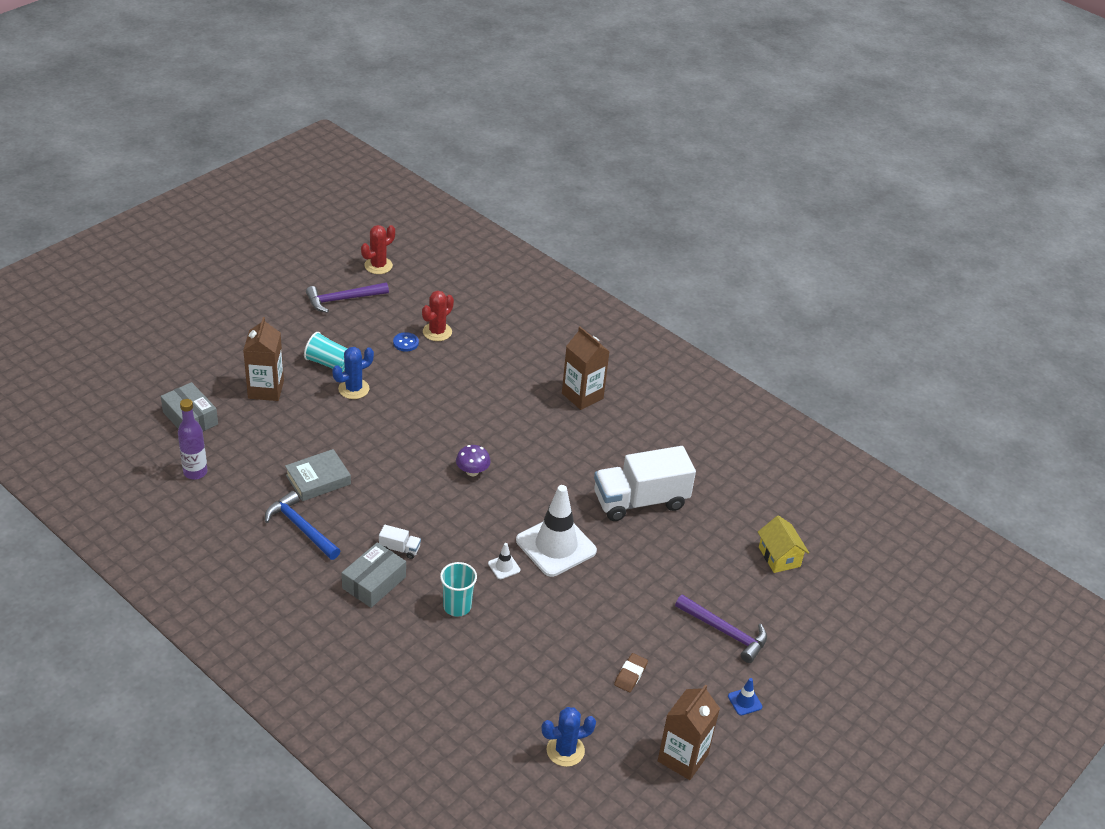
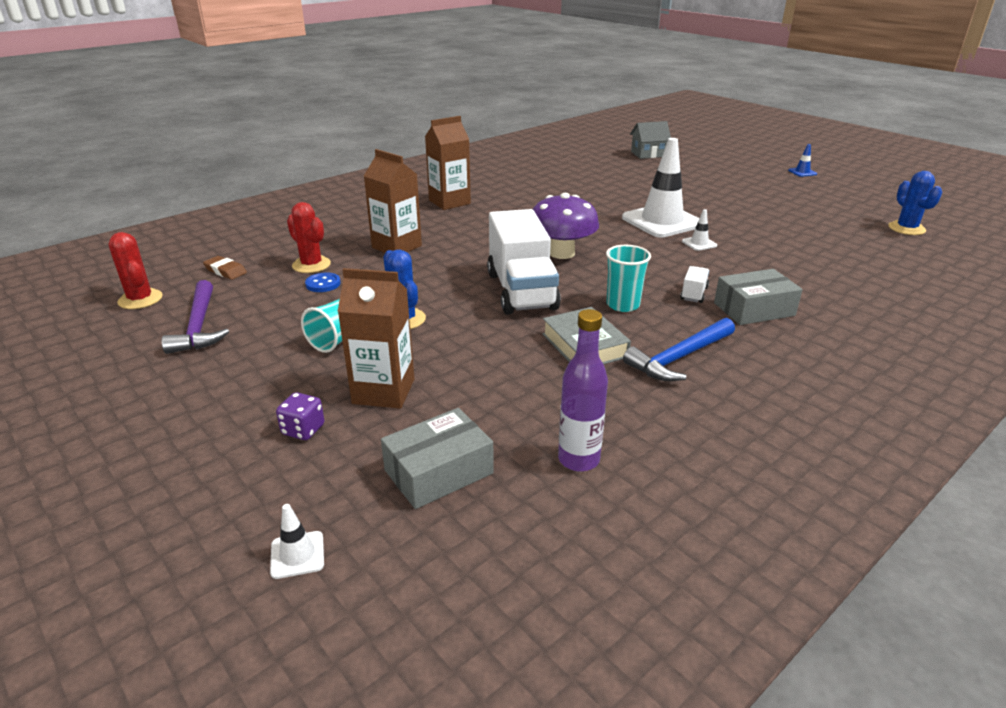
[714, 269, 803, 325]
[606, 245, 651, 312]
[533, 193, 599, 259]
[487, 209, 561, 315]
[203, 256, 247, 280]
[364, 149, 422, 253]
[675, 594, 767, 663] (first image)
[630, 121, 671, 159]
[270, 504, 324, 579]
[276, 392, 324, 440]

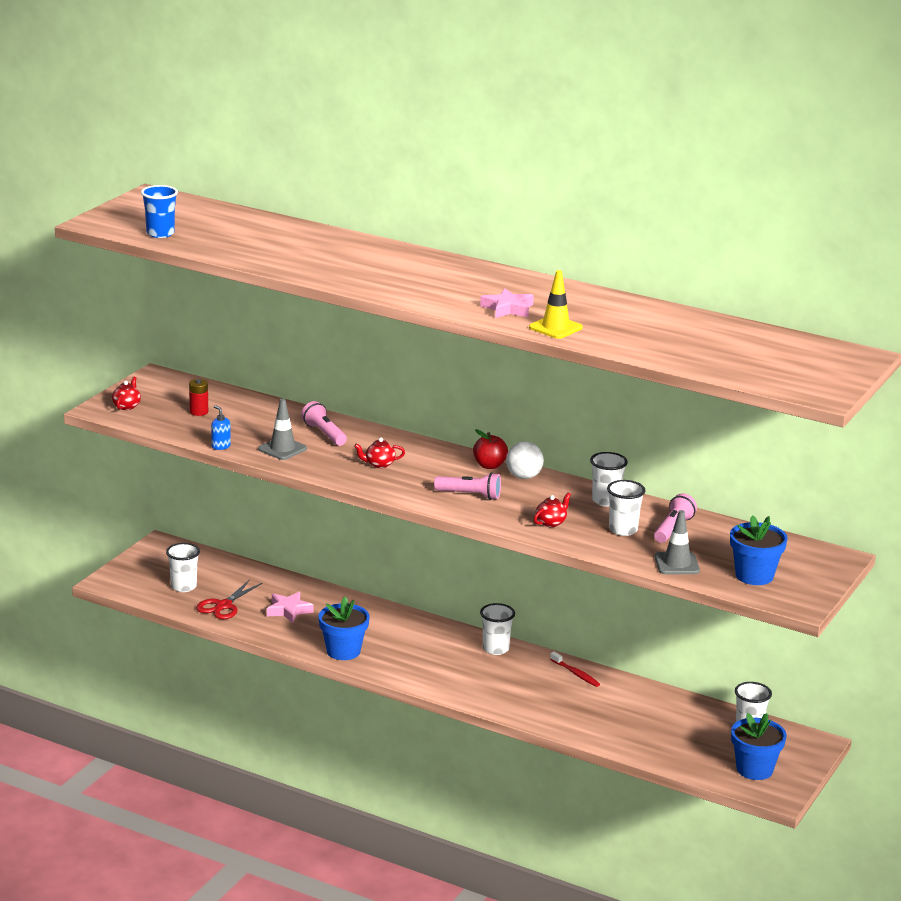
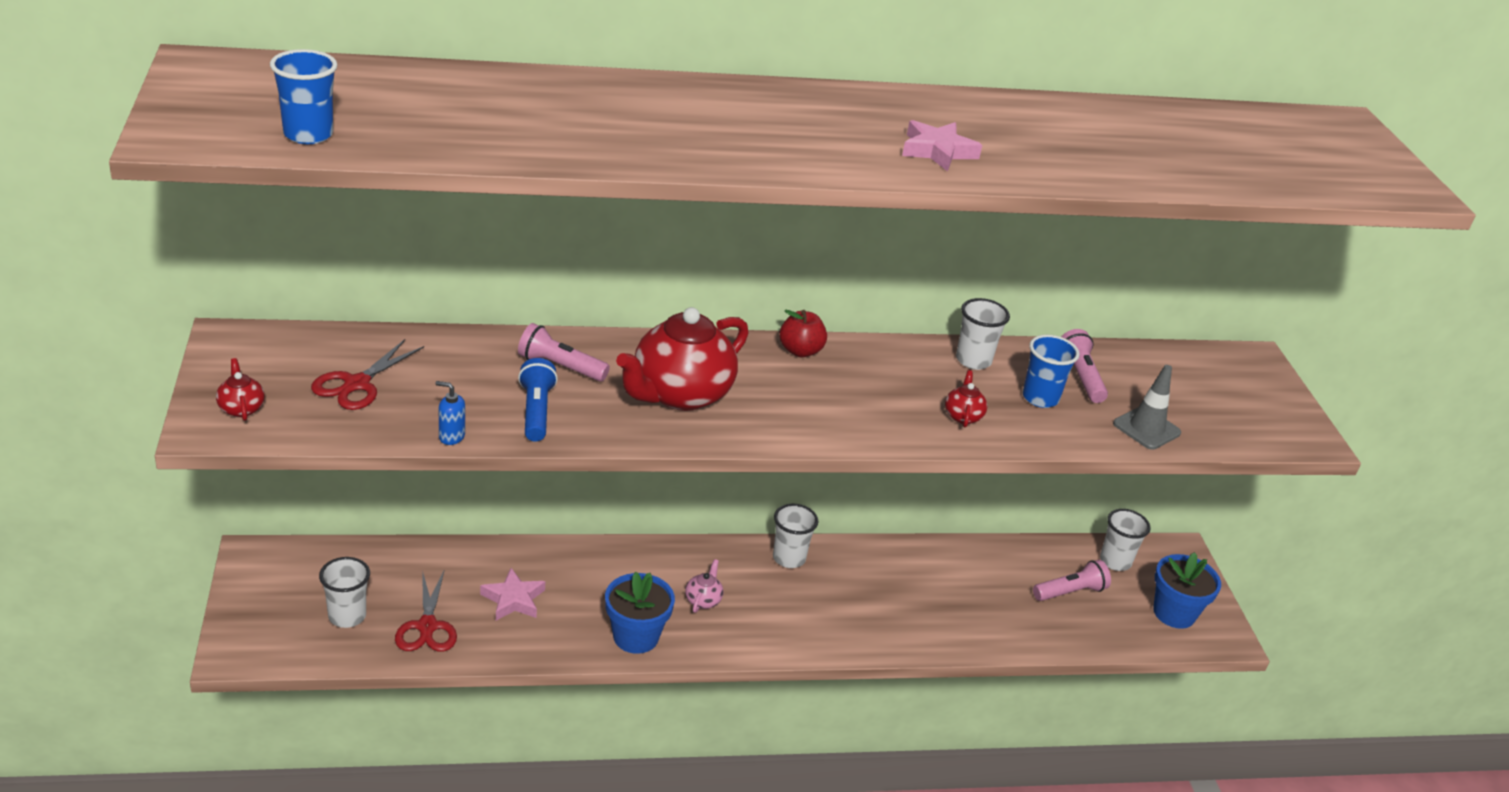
[311, 339, 424, 410]
[518, 358, 558, 442]
[616, 307, 749, 411]
[1033, 560, 1111, 601]
[506, 441, 544, 479] (first image)
[529, 270, 583, 339] (first image)
[550, 652, 600, 687] (first image)
[1023, 335, 1080, 408]
[730, 515, 788, 585] (first image)
[685, 559, 723, 613]

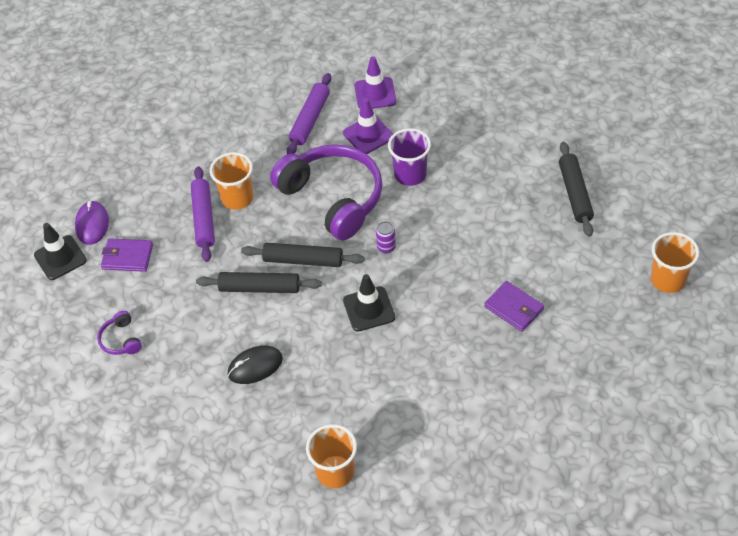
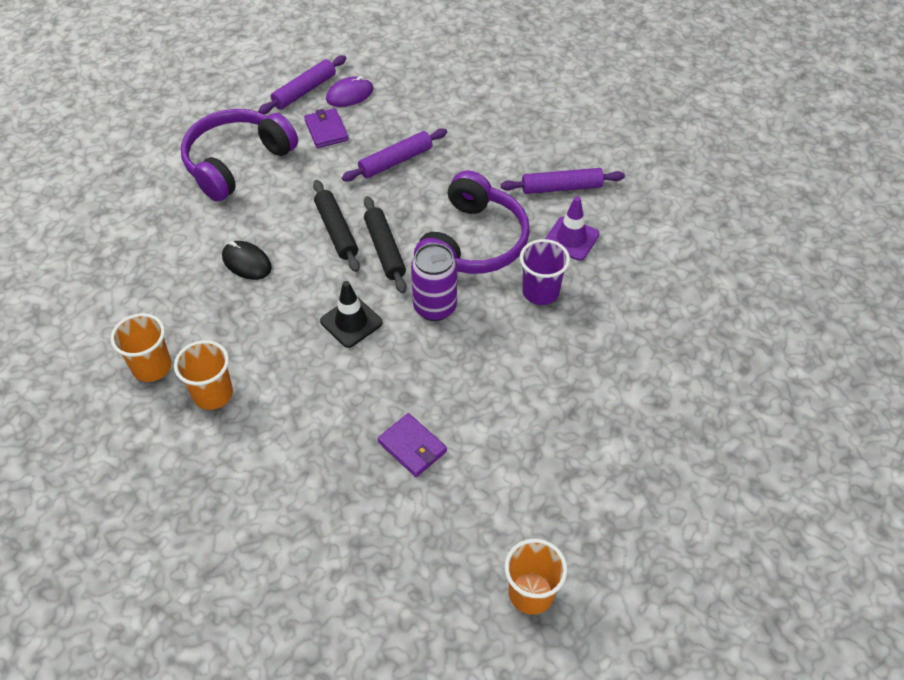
[258, 55, 347, 114]
[181, 109, 298, 202]
[174, 340, 233, 410]
[354, 56, 397, 109] (first image)
[411, 243, 457, 321]
[378, 413, 447, 477]
[559, 142, 594, 237] (first image)

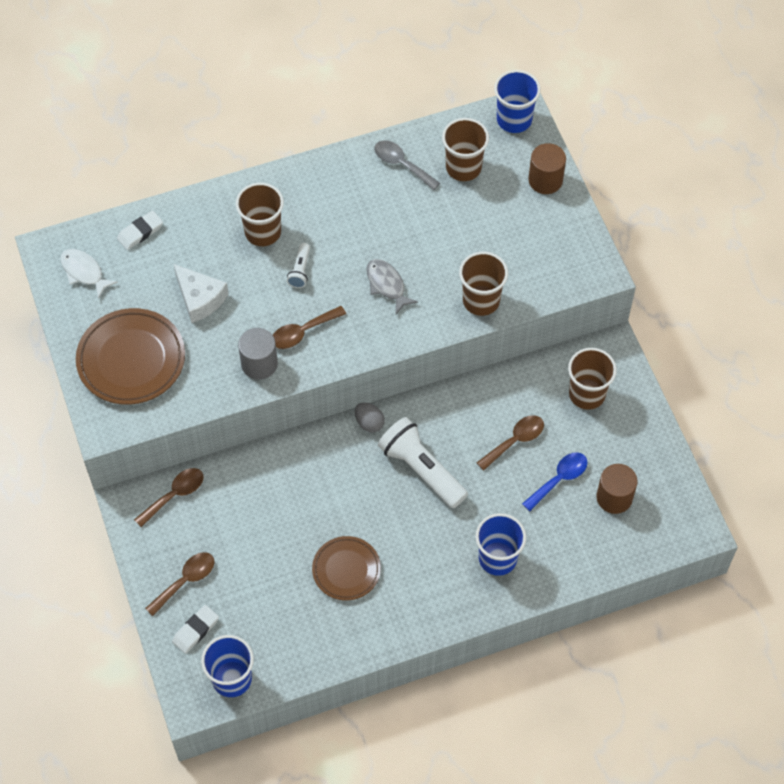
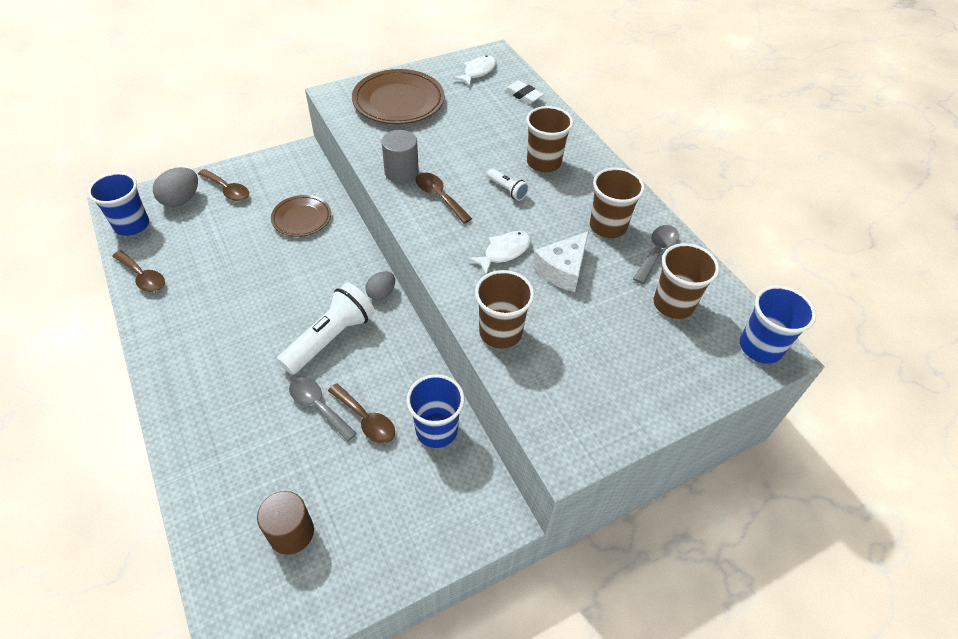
[112, 250, 165, 292]
[153, 167, 198, 207]
[532, 231, 589, 292]
[487, 168, 529, 201]
[271, 195, 331, 237]
[468, 231, 531, 274]
[407, 374, 465, 448]
[522, 452, 588, 511] (first image)
[528, 143, 566, 194] (first image)
[590, 168, 645, 238]
[289, 377, 357, 442]

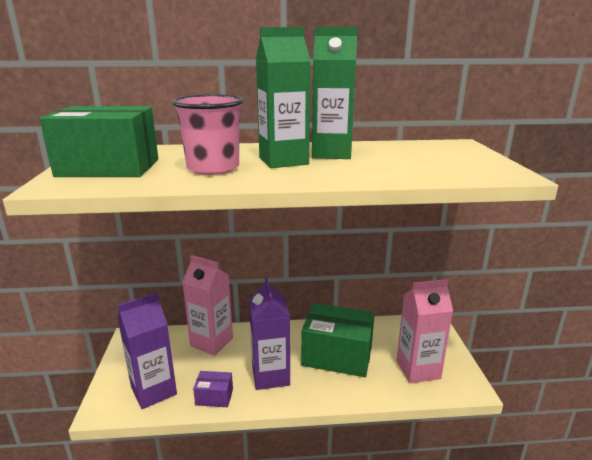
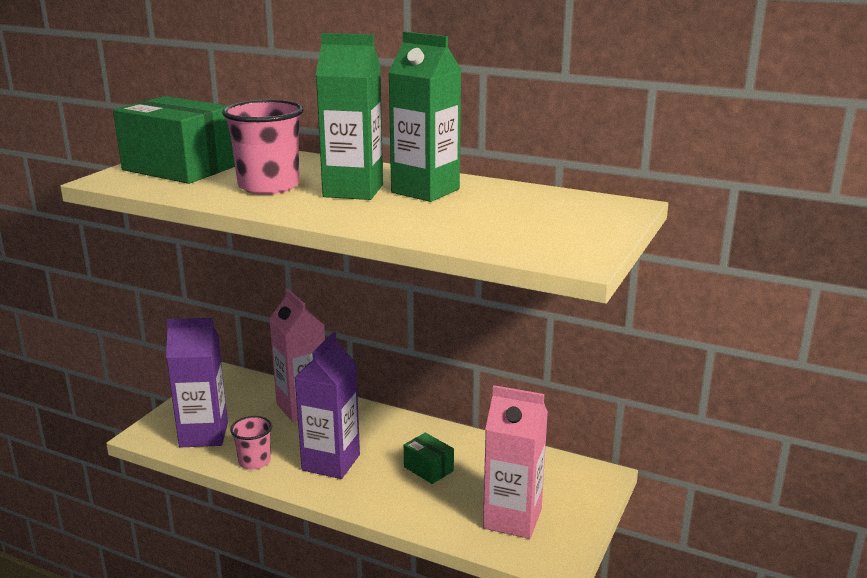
[230, 416, 272, 470]
[404, 433, 454, 484]

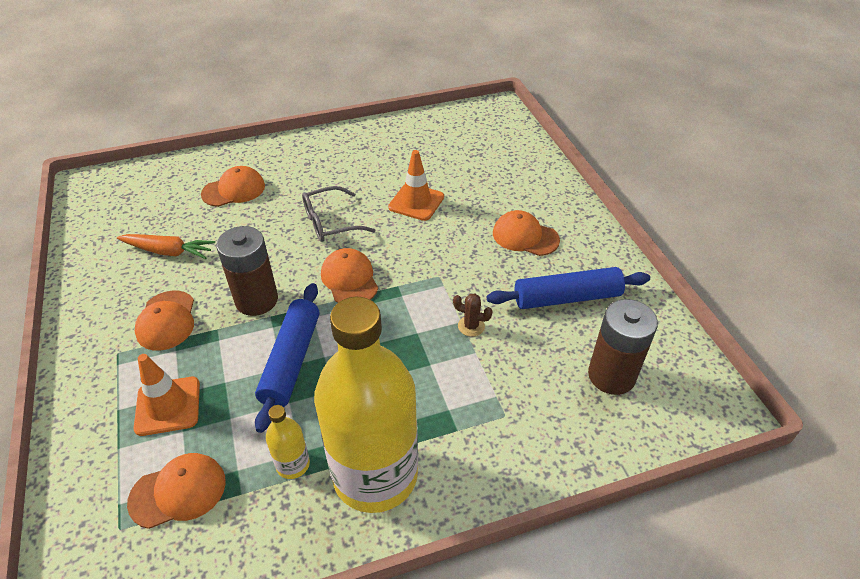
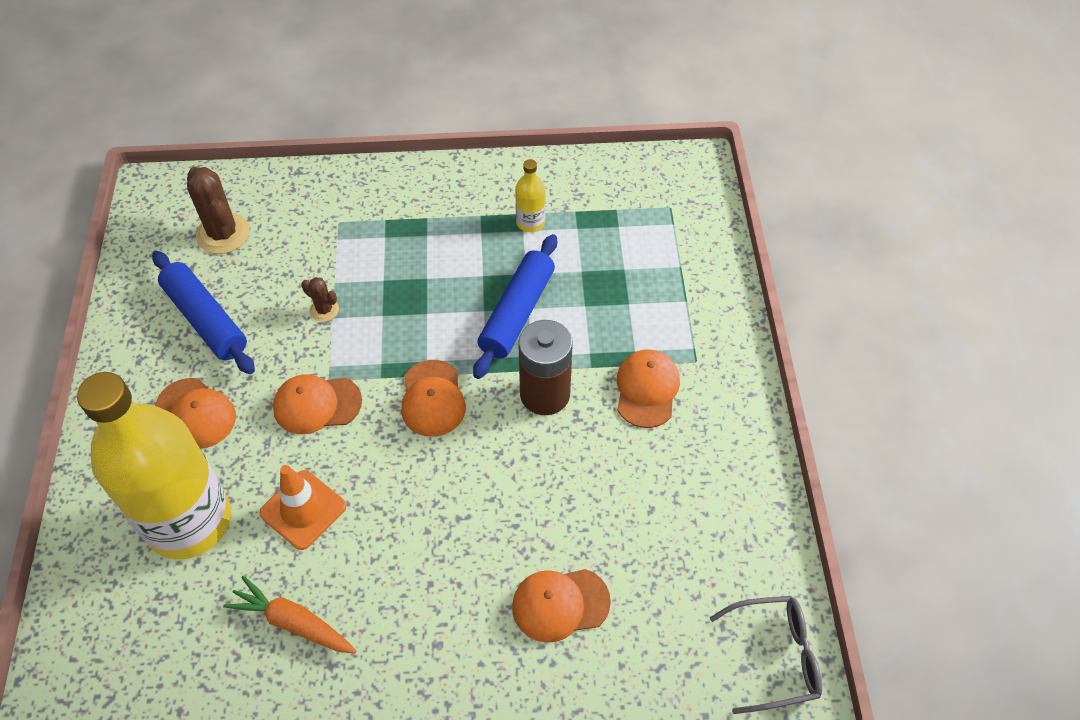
[223, 576, 357, 653]
[273, 374, 362, 434]
[134, 354, 200, 436] (first image)
[710, 596, 822, 714]
[77, 372, 231, 559]
[152, 251, 255, 374]
[187, 167, 250, 254]

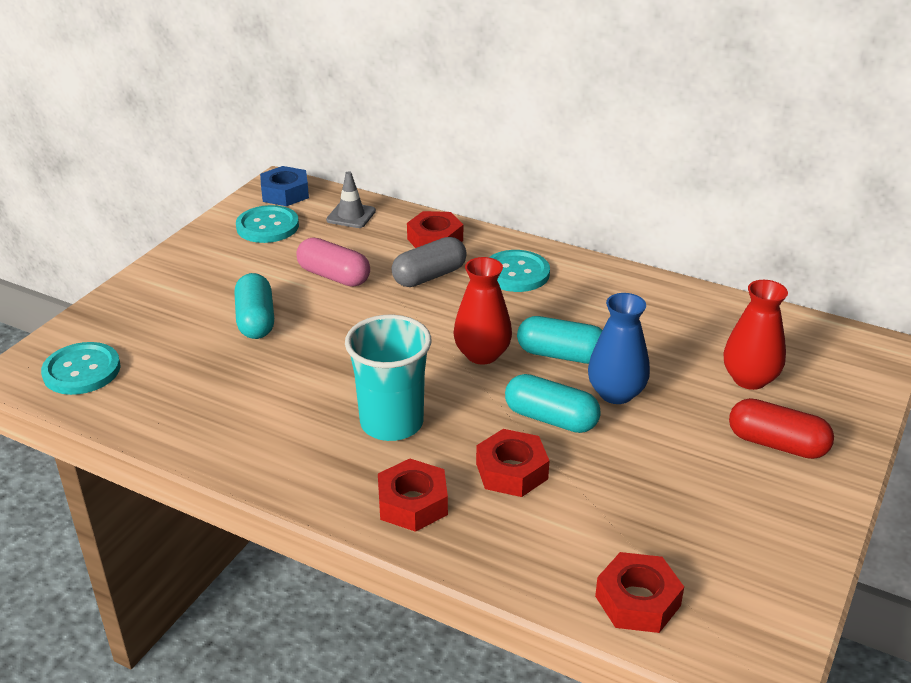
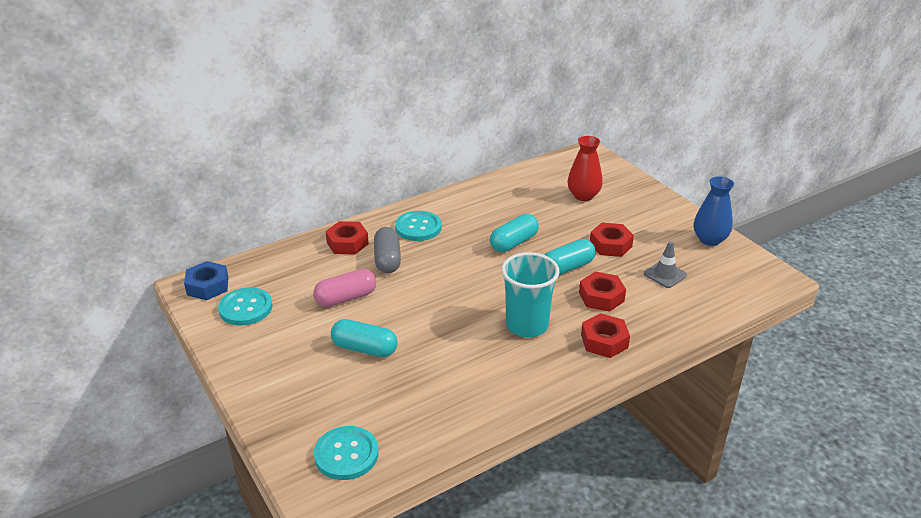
[644, 241, 687, 288]
[453, 257, 512, 365] (first image)
[694, 176, 734, 246]
[590, 223, 634, 257]
[729, 398, 834, 459] (first image)

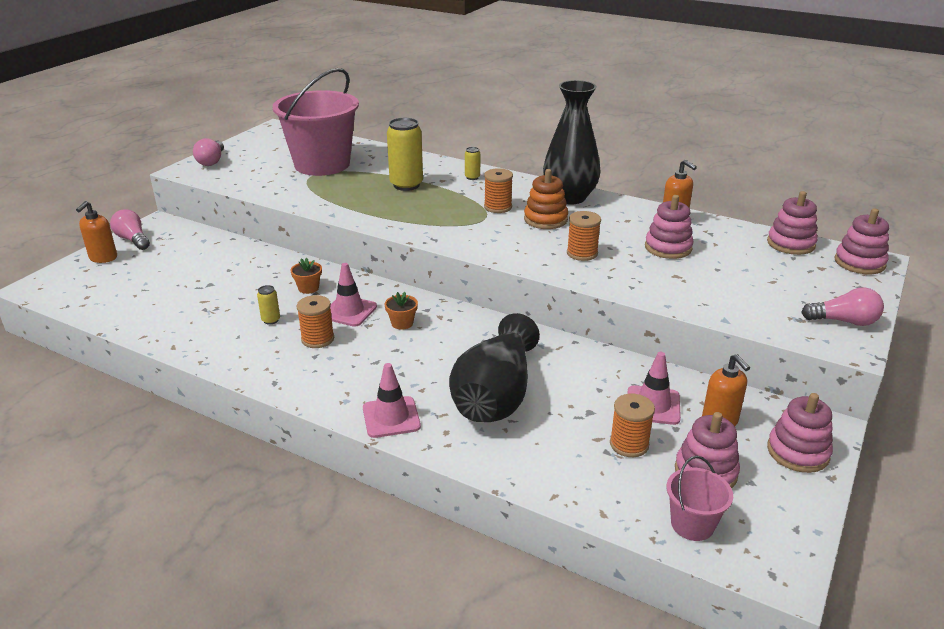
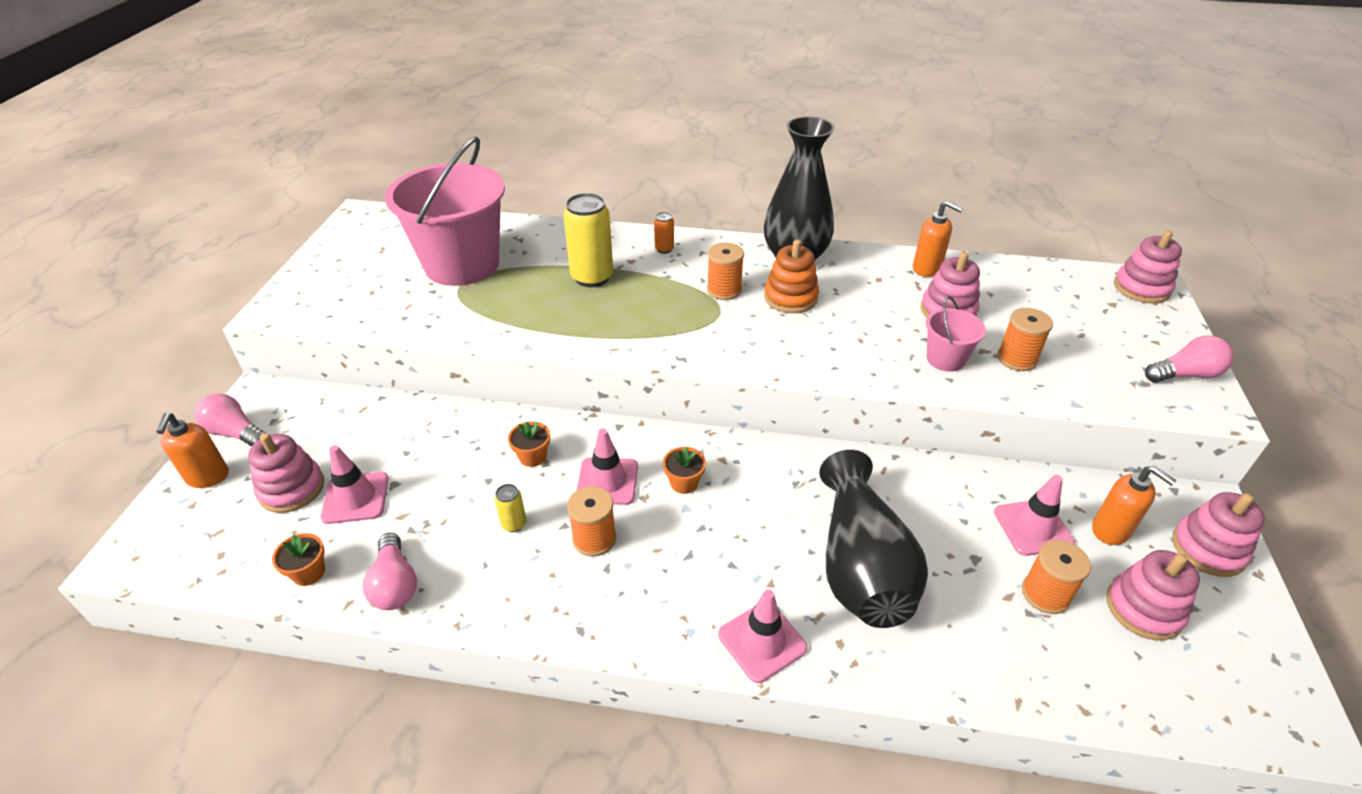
[363, 532, 417, 610]
[654, 212, 674, 254]
[997, 308, 1053, 371]
[926, 296, 986, 372]
[248, 433, 324, 513]
[272, 533, 325, 586]
[321, 445, 389, 524]

